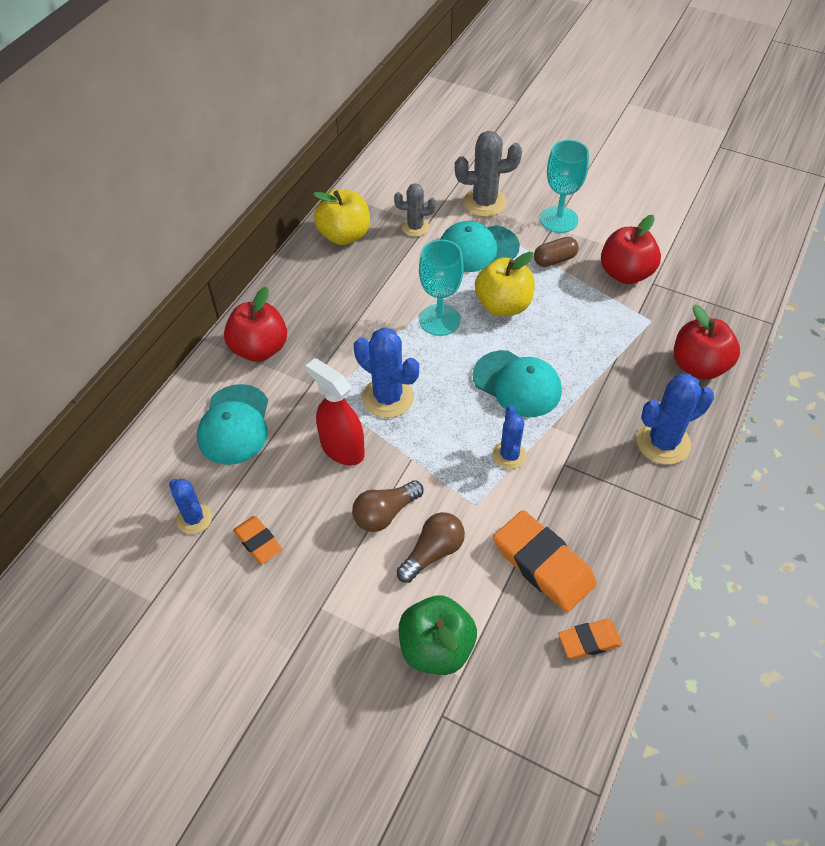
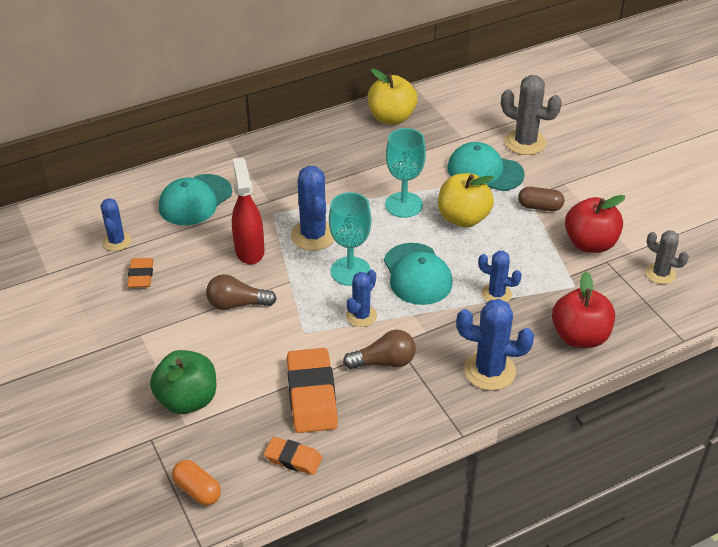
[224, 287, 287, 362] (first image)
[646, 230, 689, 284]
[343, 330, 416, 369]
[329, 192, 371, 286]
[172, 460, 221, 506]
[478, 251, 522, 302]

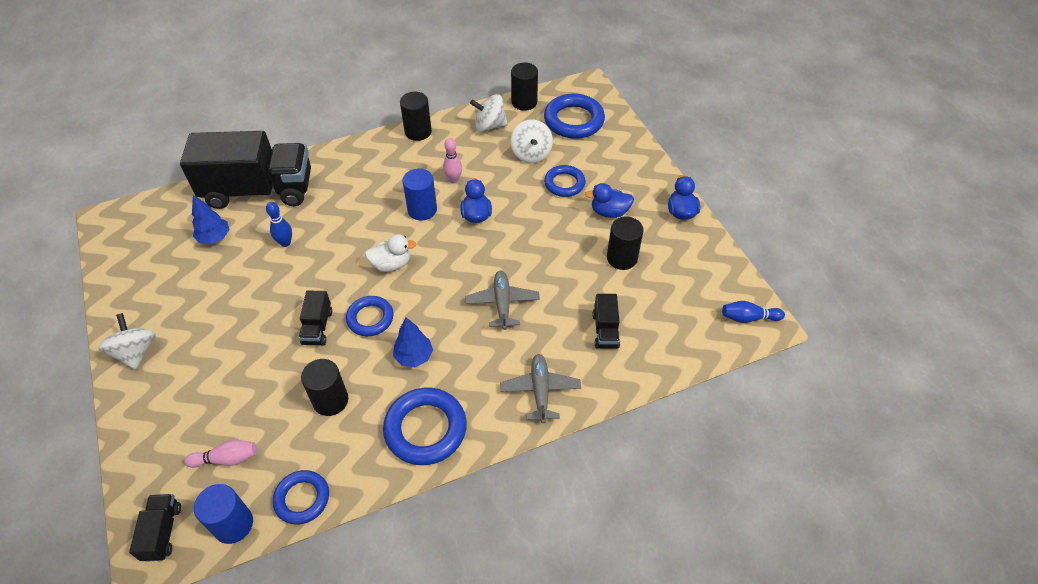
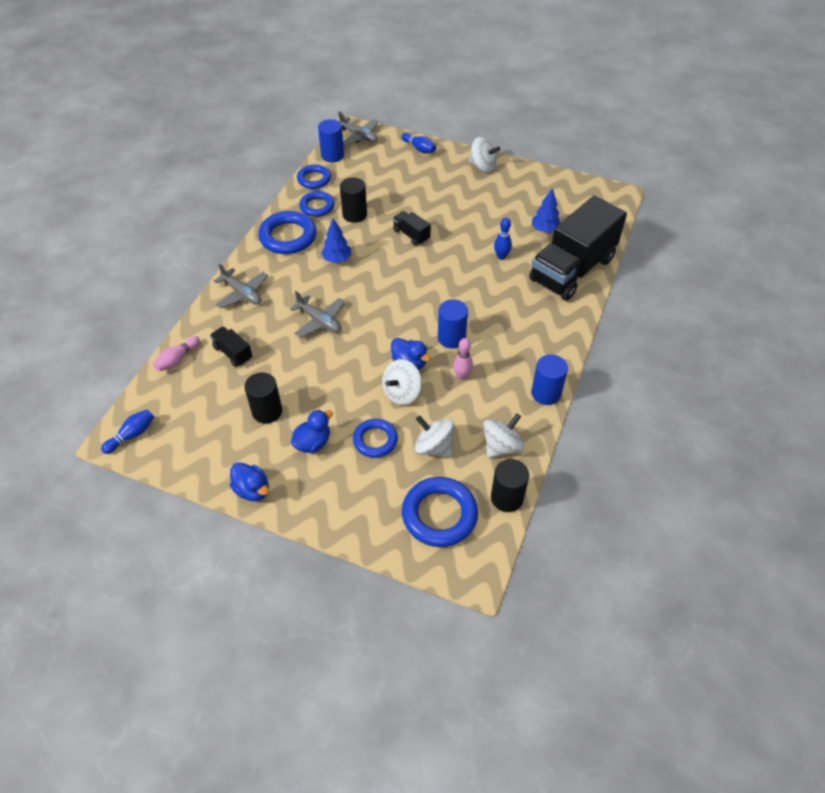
[338, 112, 378, 146]
[153, 336, 200, 371]
[299, 191, 335, 217]
[365, 234, 416, 272] (first image)
[531, 354, 568, 405]
[382, 359, 422, 405]
[401, 133, 436, 153]

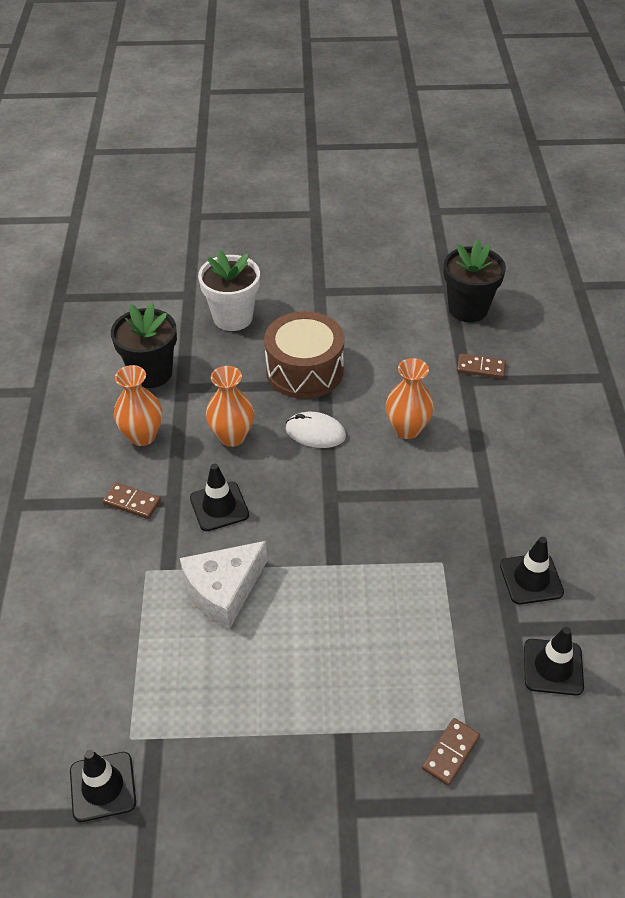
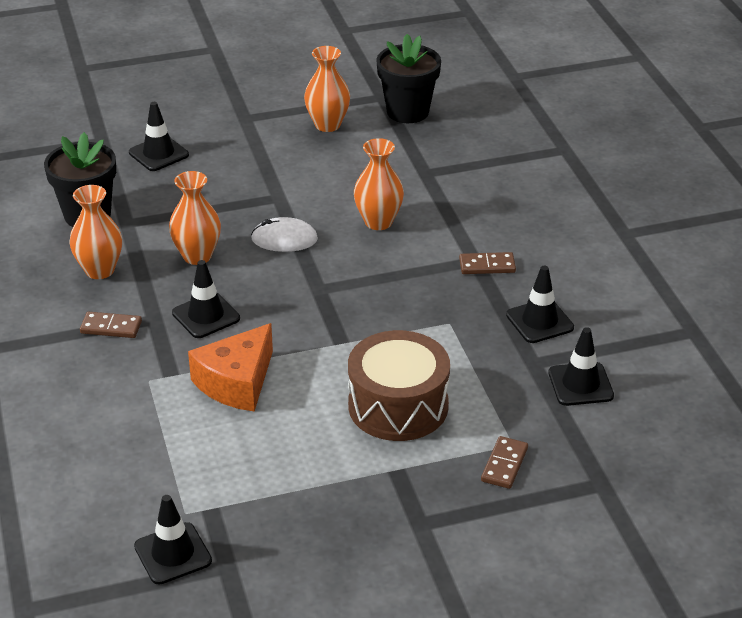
[188, 323, 273, 412]
[129, 102, 189, 171]
[348, 330, 450, 441]
[459, 252, 516, 274]
[304, 46, 350, 132]

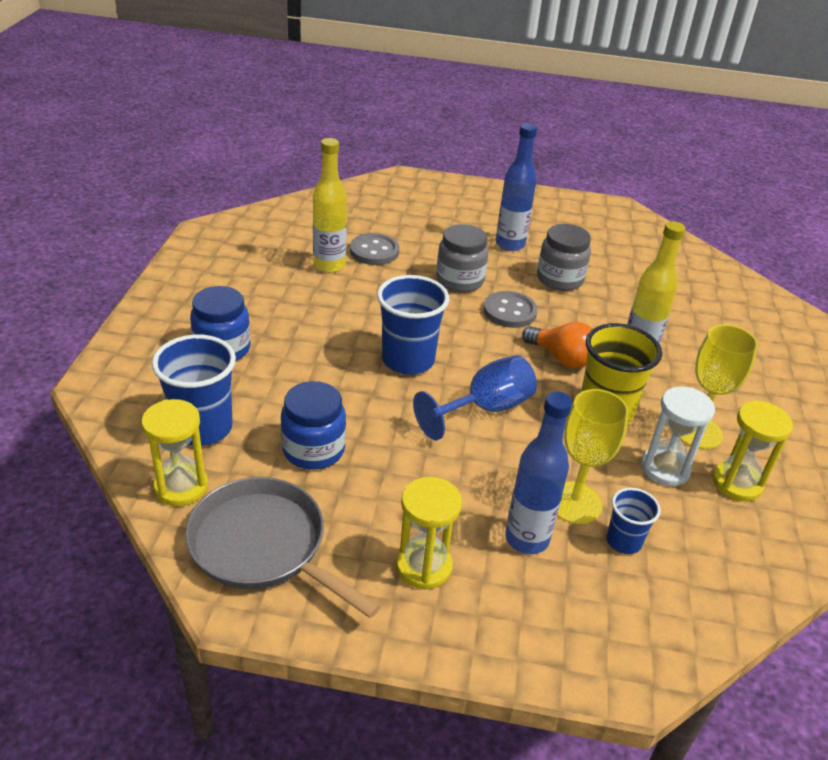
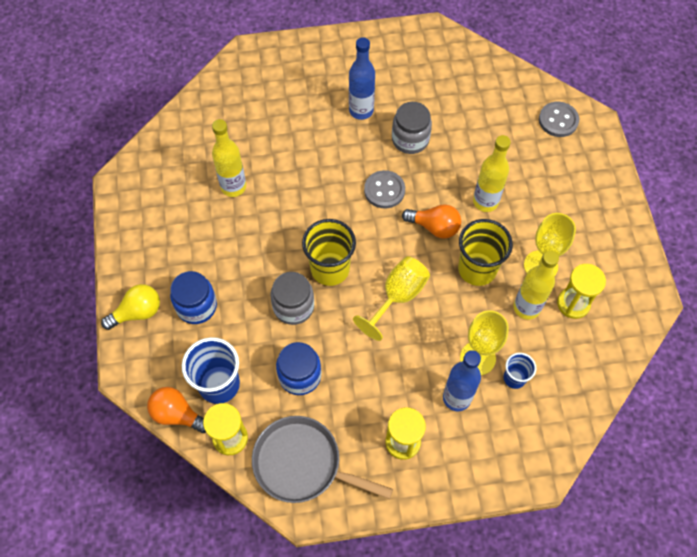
[539, 102, 579, 137]
[302, 219, 356, 286]
[353, 256, 430, 341]
[271, 272, 314, 325]
[514, 251, 559, 320]
[101, 284, 160, 330]
[147, 387, 206, 433]

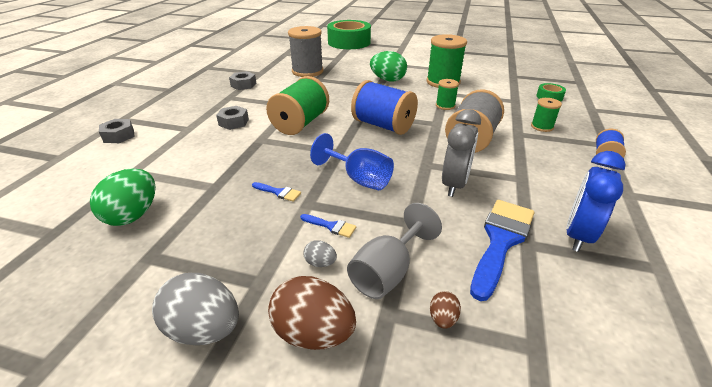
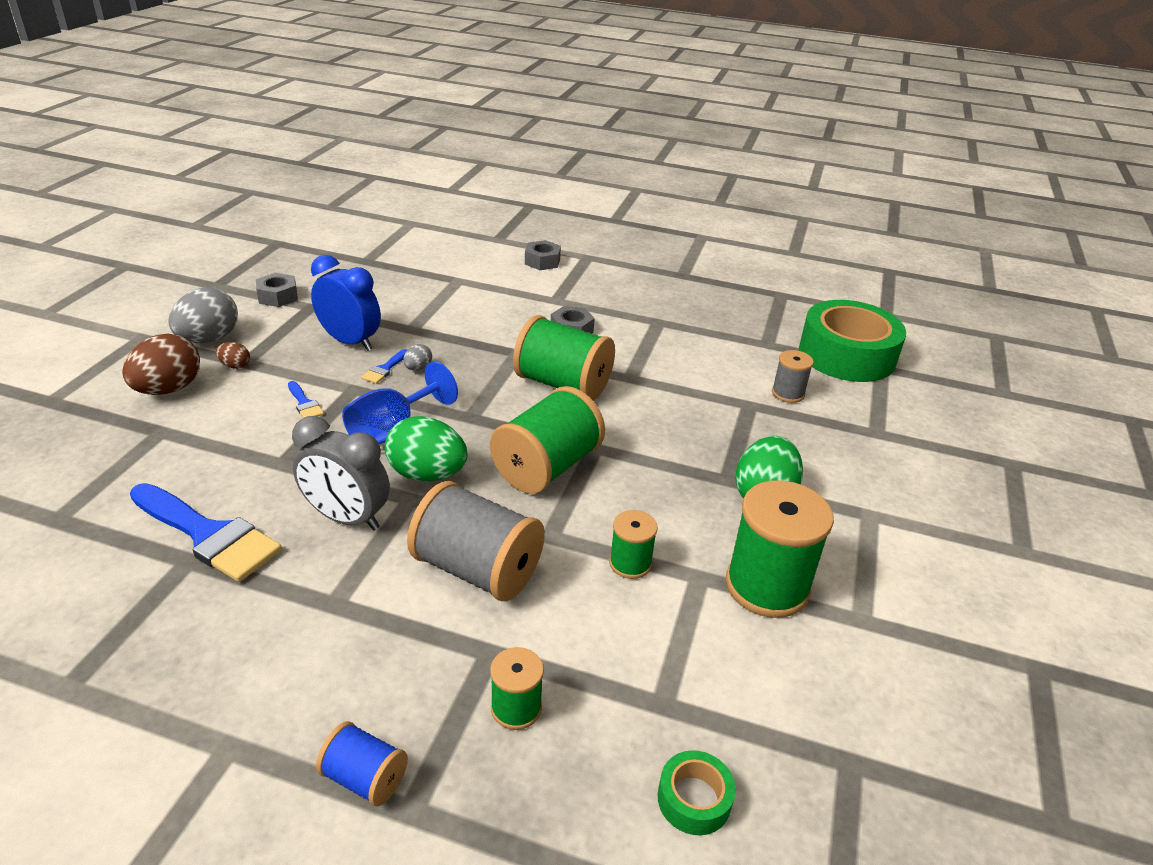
[385, 416, 468, 481]
[256, 273, 298, 307]
[772, 350, 814, 403]
[288, 381, 324, 418]
[403, 344, 432, 371]
[799, 300, 906, 382]
[347, 203, 442, 299] (first image)
[490, 386, 605, 494]
[216, 342, 250, 369]
[311, 255, 381, 351]

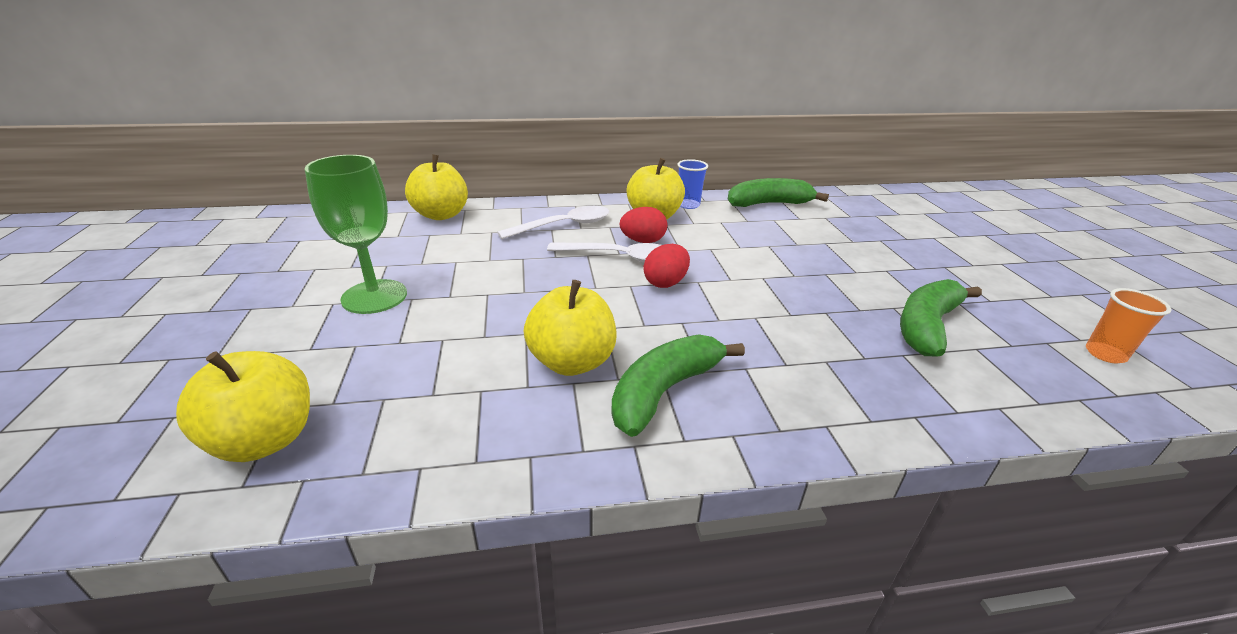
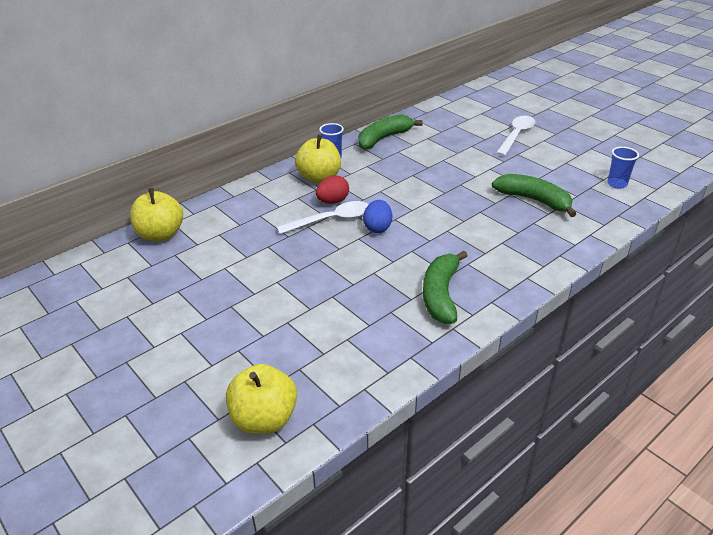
[304, 155, 407, 314] (first image)
[496, 116, 535, 156]
[524, 280, 616, 376] (first image)
[363, 200, 392, 233]
[492, 174, 576, 217]
[607, 147, 639, 189]

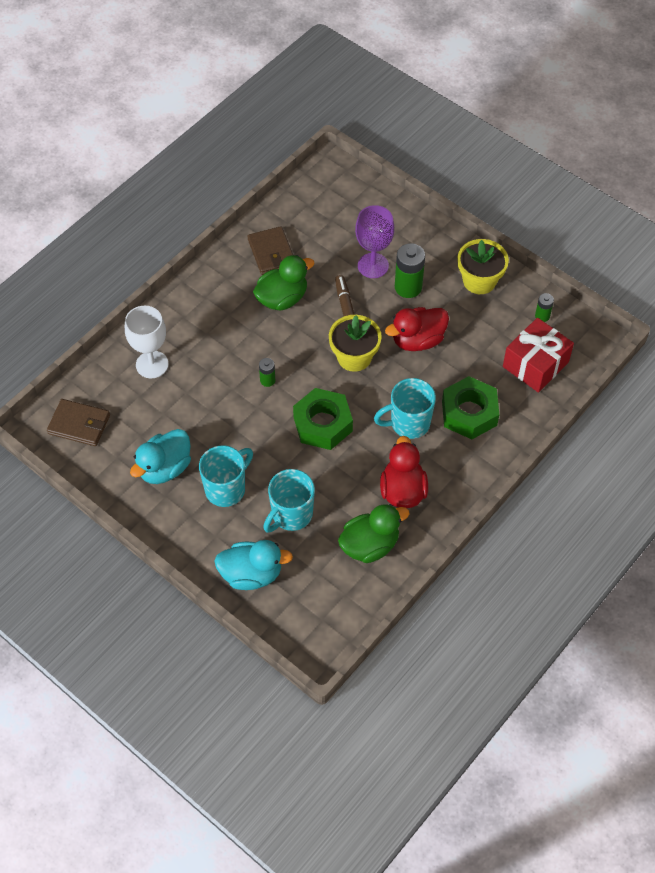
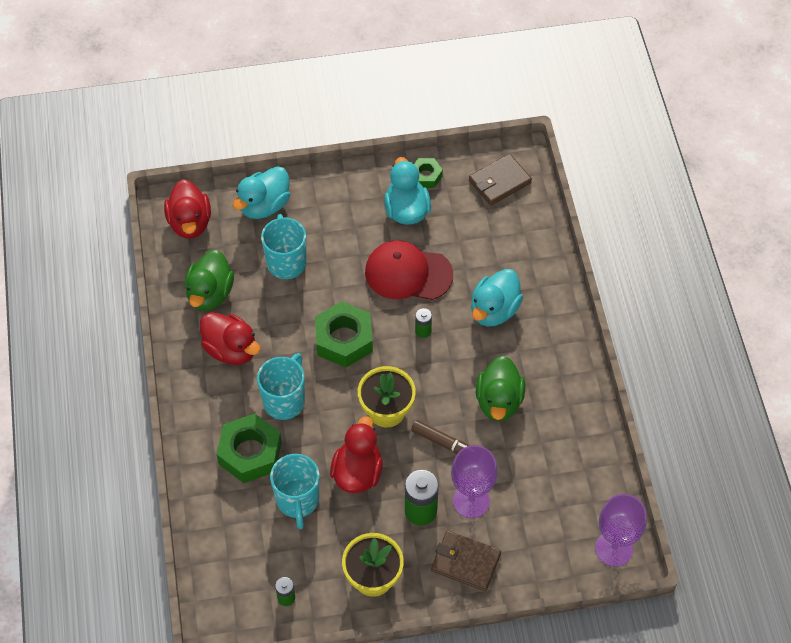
[125, 306, 169, 378] (first image)
[270, 454, 319, 529]
[431, 531, 501, 591]
[503, 318, 574, 393] (first image)
[164, 179, 211, 239]
[365, 240, 453, 300]
[414, 158, 443, 188]
[471, 269, 523, 327]
[595, 494, 647, 566]

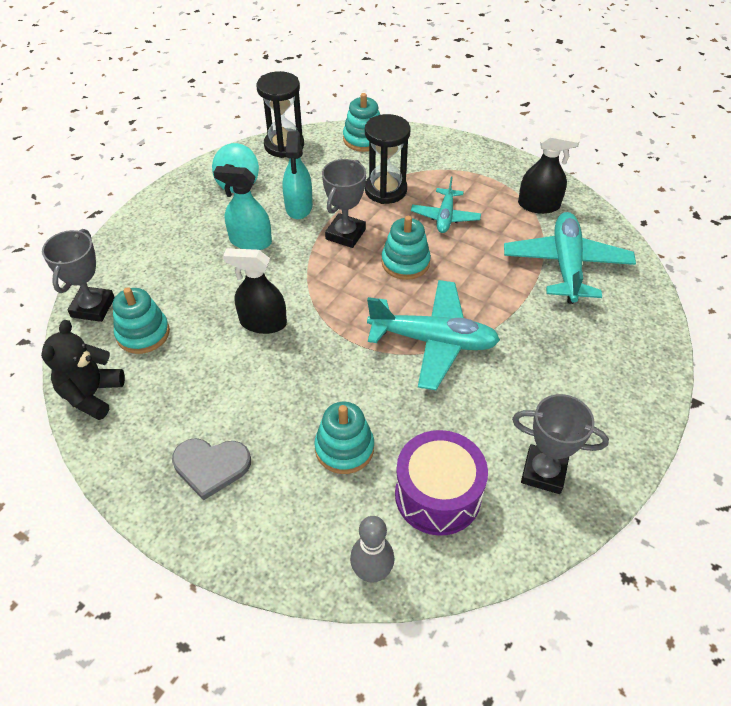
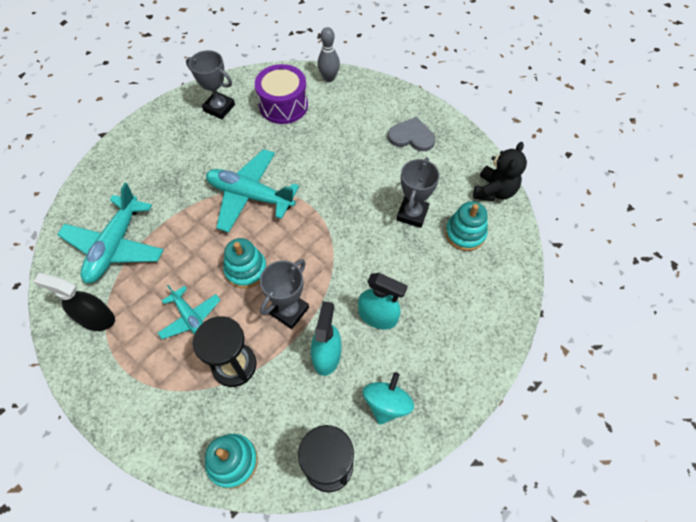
[396, 157, 440, 228]
[223, 248, 287, 334] (first image)
[314, 402, 374, 474] (first image)
[158, 285, 220, 339]

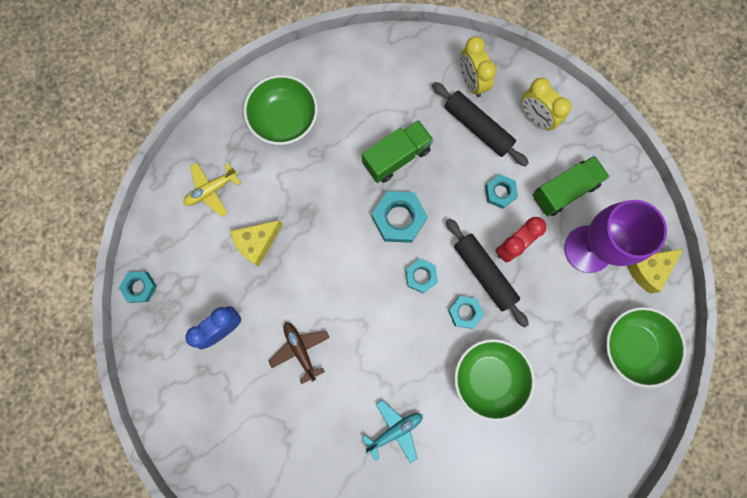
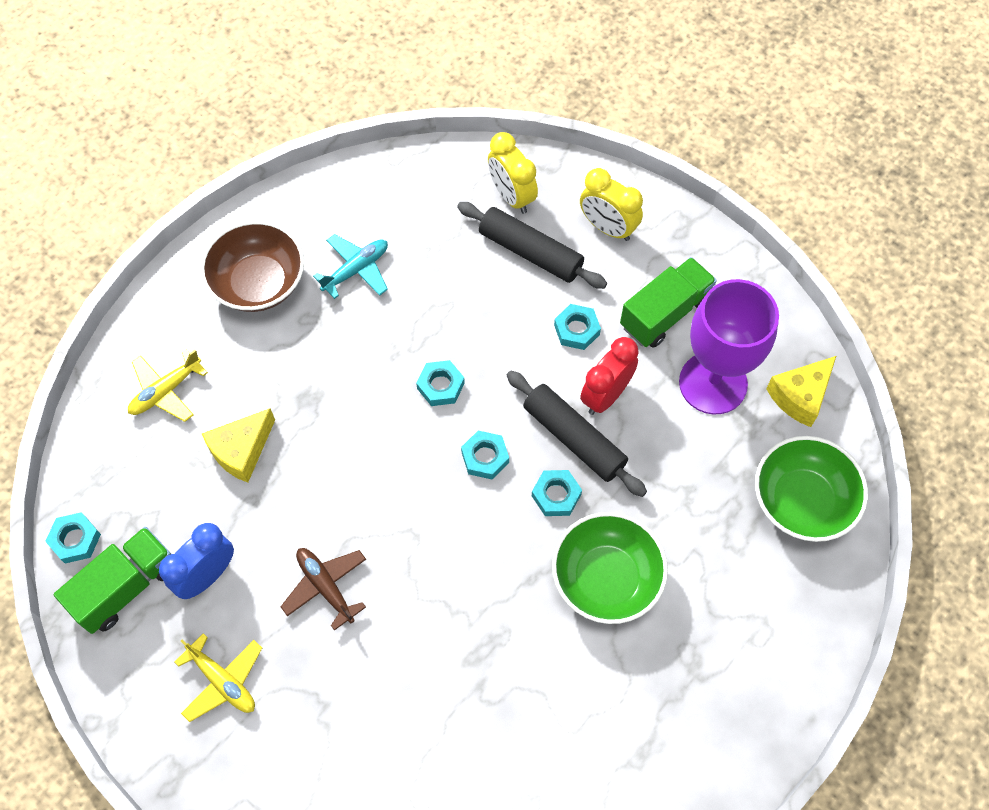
[200, 221, 304, 312]
[54, 527, 171, 634]
[313, 234, 388, 299]
[416, 360, 465, 406]
[174, 633, 262, 722]

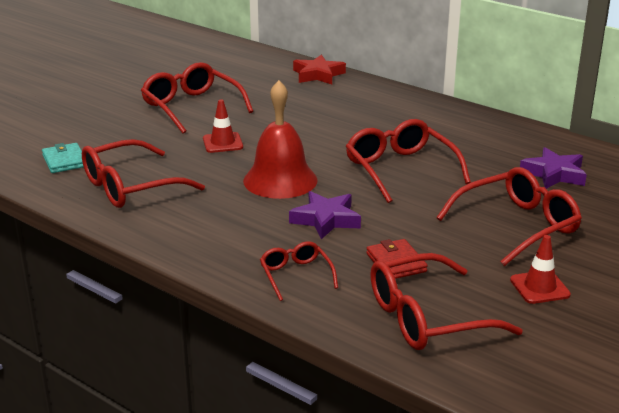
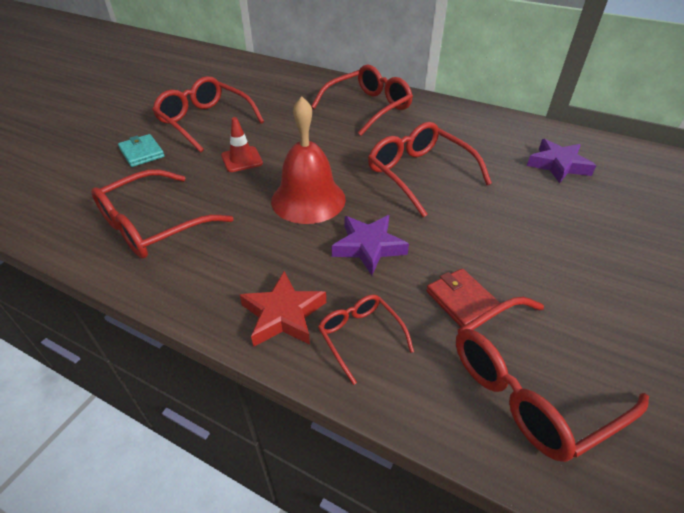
[118, 134, 165, 167]
[240, 271, 326, 347]
[311, 65, 413, 136]
[510, 235, 571, 304] (first image)

